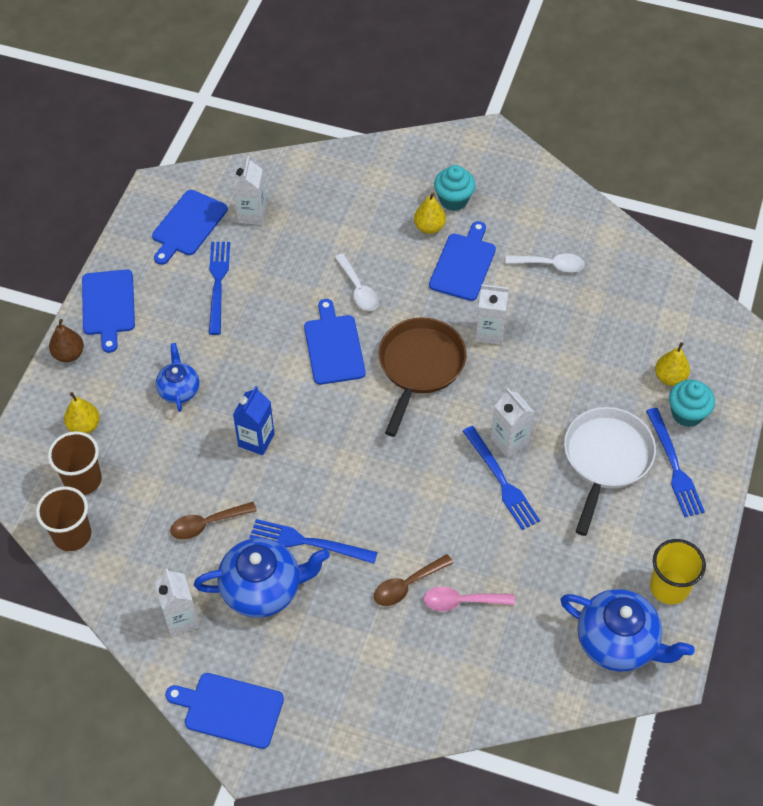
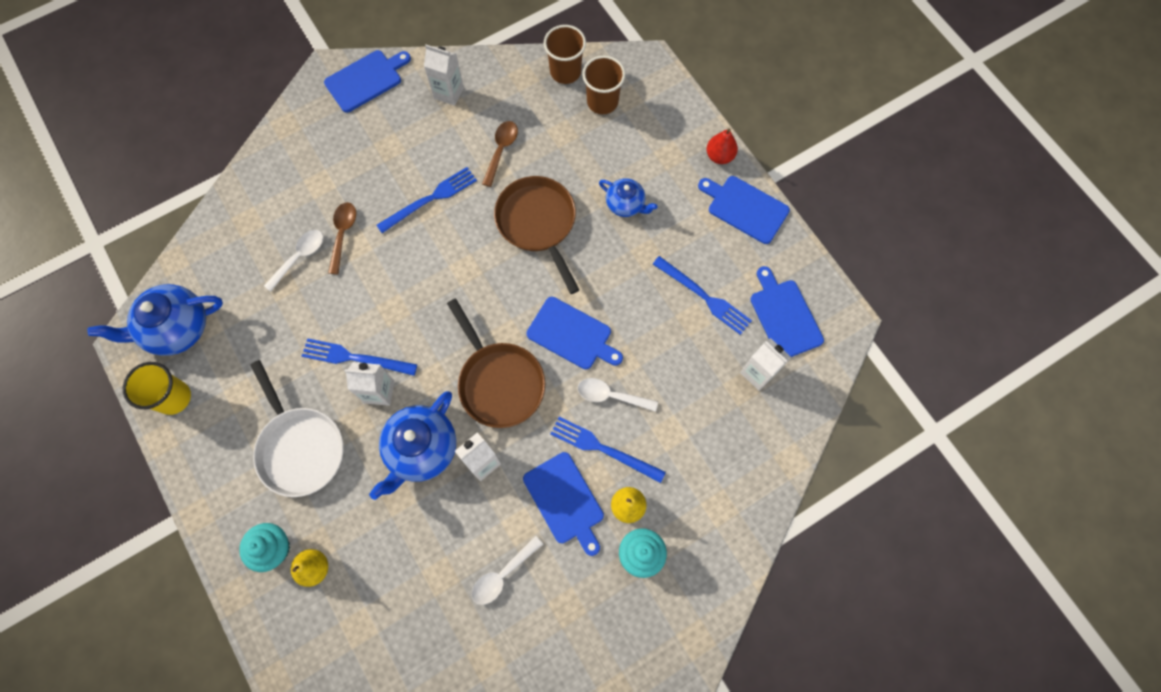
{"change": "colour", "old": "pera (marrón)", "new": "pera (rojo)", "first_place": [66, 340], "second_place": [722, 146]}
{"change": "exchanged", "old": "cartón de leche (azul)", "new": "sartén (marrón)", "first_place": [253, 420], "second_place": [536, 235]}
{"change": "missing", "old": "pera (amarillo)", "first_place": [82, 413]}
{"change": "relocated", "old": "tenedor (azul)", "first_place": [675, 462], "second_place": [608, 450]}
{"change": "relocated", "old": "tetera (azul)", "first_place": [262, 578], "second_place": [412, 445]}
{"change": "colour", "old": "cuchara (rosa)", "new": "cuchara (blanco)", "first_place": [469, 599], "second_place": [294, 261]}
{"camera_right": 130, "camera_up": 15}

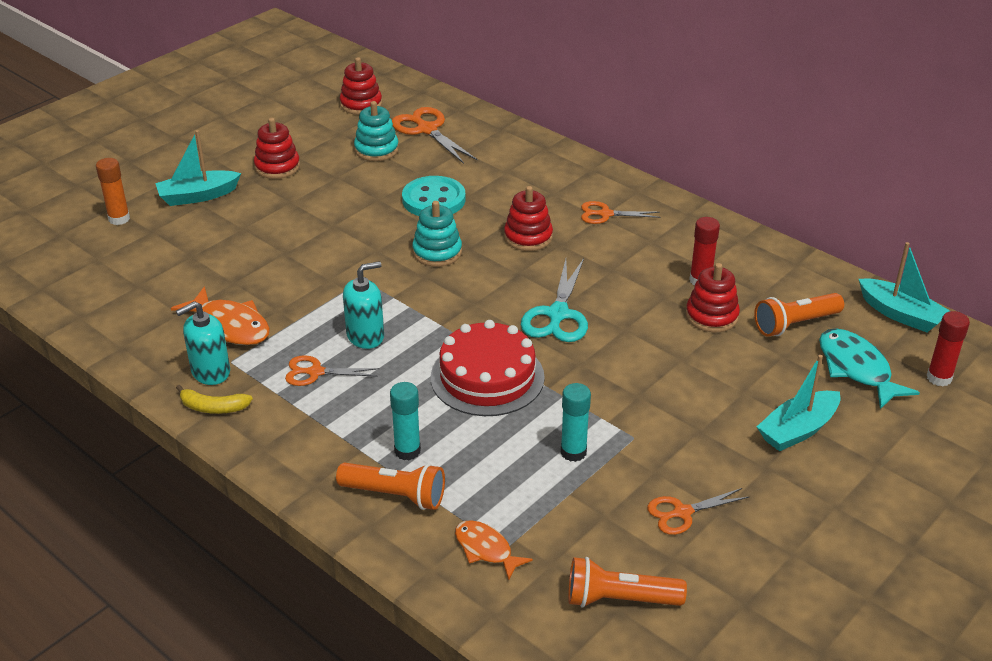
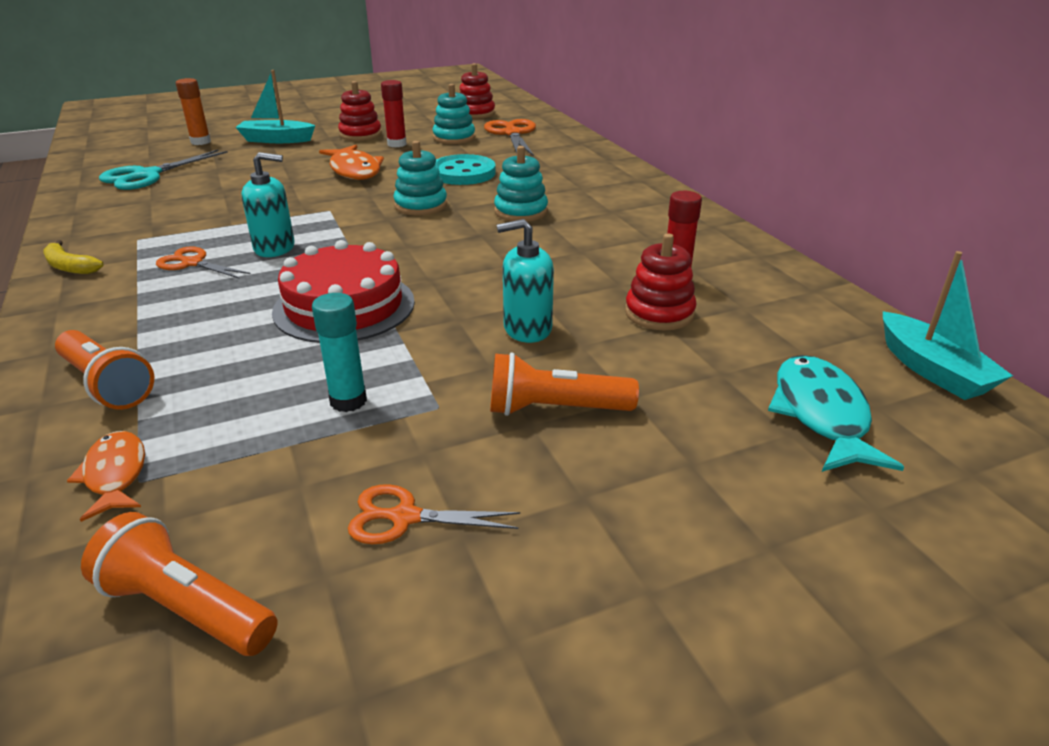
{"change": "colour", "old": "juguete apilable (rojo)", "new": "juguete apilable (turquesa)", "first_place": [528, 218], "second_place": [521, 184]}
{"change": "missing", "old": "tijeras (naranja)", "first_place": [621, 212]}
{"change": "relocated", "old": "tijeras (turquesa)", "first_place": [554, 300], "second_place": [163, 170]}
{"change": "relocated", "old": "pez (naranja)", "first_place": [220, 315], "second_place": [351, 162]}
{"change": "relocated", "old": "lámpara de mano (naranja)", "first_place": [799, 315], "second_place": [564, 384]}
{"change": "relocated", "old": "dispensador de jabón (turquesa)", "first_place": [203, 343], "second_place": [525, 281]}
{"change": "relocated", "old": "barra de pegamento (rojo)", "first_place": [948, 349], "second_place": [394, 113]}
{"change": "missing", "old": "barco (turquesa)", "first_place": [798, 403]}
{"change": "missing", "old": "barra de pegamento (turquesa)", "first_place": [405, 421]}
{"camera_right": 25, "camera_up": -5}

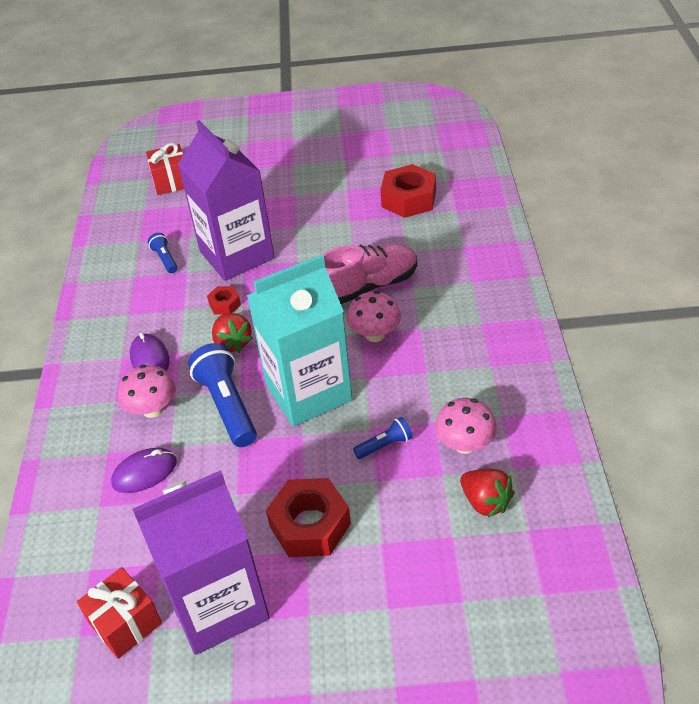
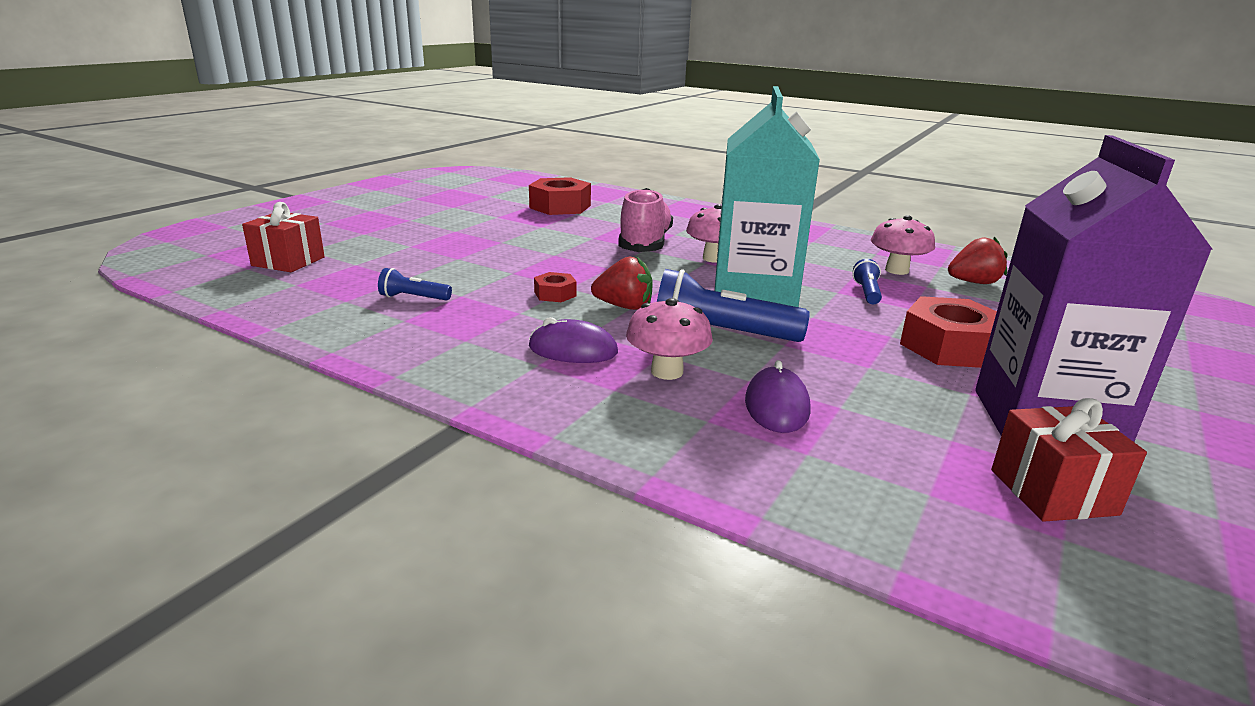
{"change": "missing", "old": "cartón de leche (morado)", "first_place": [226, 200]}
{"camera_right": -60, "camera_up": -20}

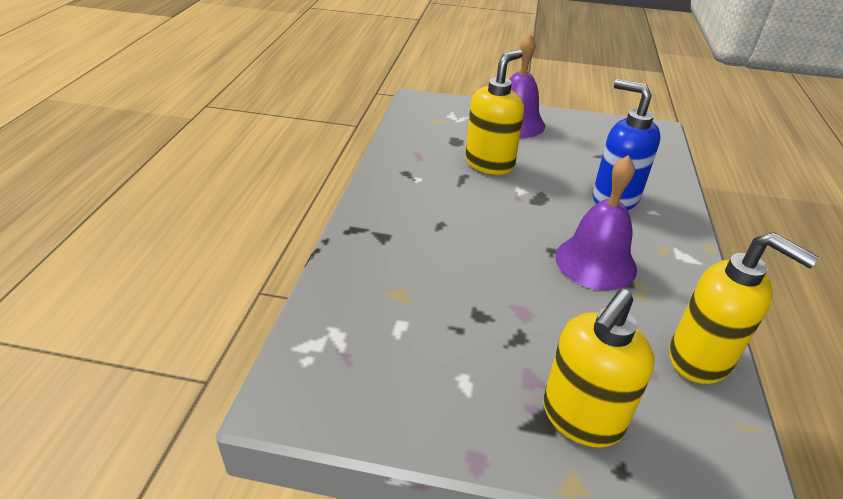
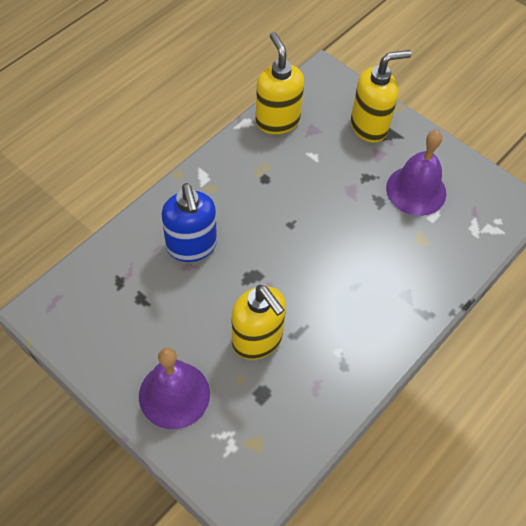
{"change": "spun", "old": "dispensador de jabón (amarillo)", "first_place": [494, 112], "second_place": [259, 322], "degrees": -105}
{"change": "relocated", "old": "campana (morado)", "first_place": [596, 222], "second_place": [416, 173]}
{"camera_right": -150, "camera_up": 20}

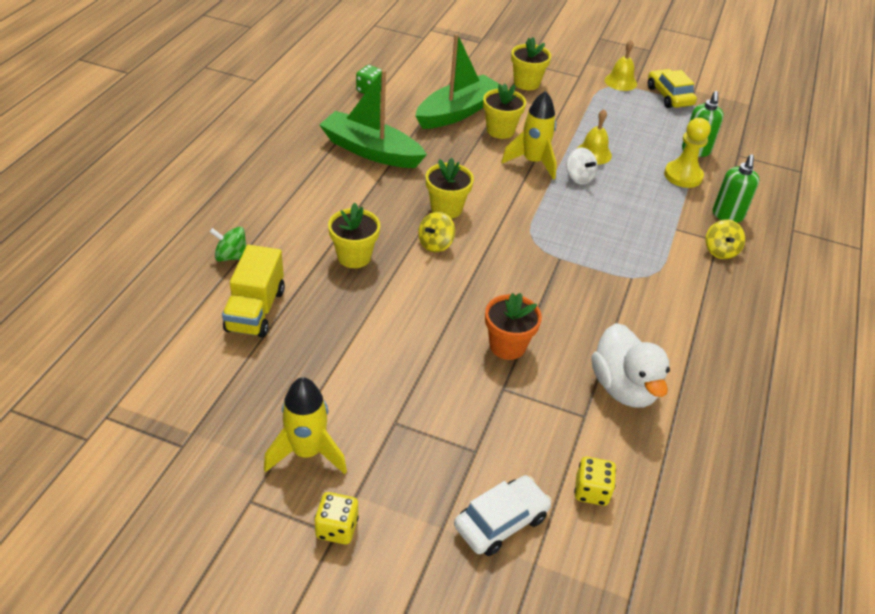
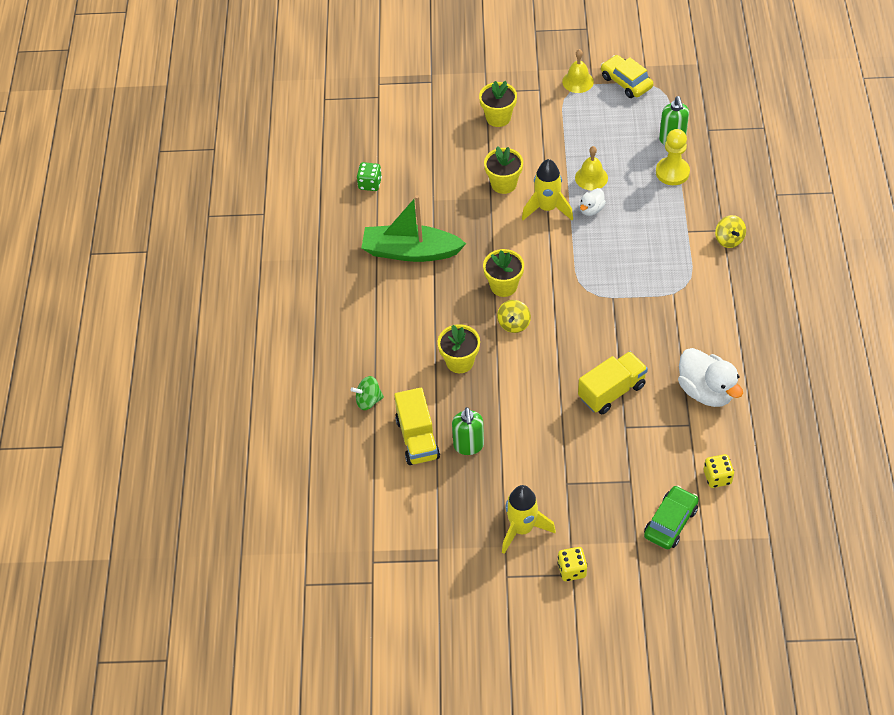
{"change": "missing", "old": "barco (verde)", "first_place": [458, 81]}
{"change": "exchanged", "old": "peonza (blanco)", "new": "pato (blanco)", "first_place": [581, 166], "second_place": [593, 202]}
{"change": "relocated", "old": "dispensador de jabón (verde)", "first_place": [736, 188], "second_place": [468, 431]}
{"change": "exchanged", "old": "maceta (naranja)", "new": "camión (amarillo)", "first_place": [513, 326], "second_place": [613, 382]}
{"change": "colour", "old": "coche (blanco)", "new": "coche (verde)", "first_place": [503, 515], "second_place": [671, 517]}
{"camera_right": -15, "camera_up": 10}

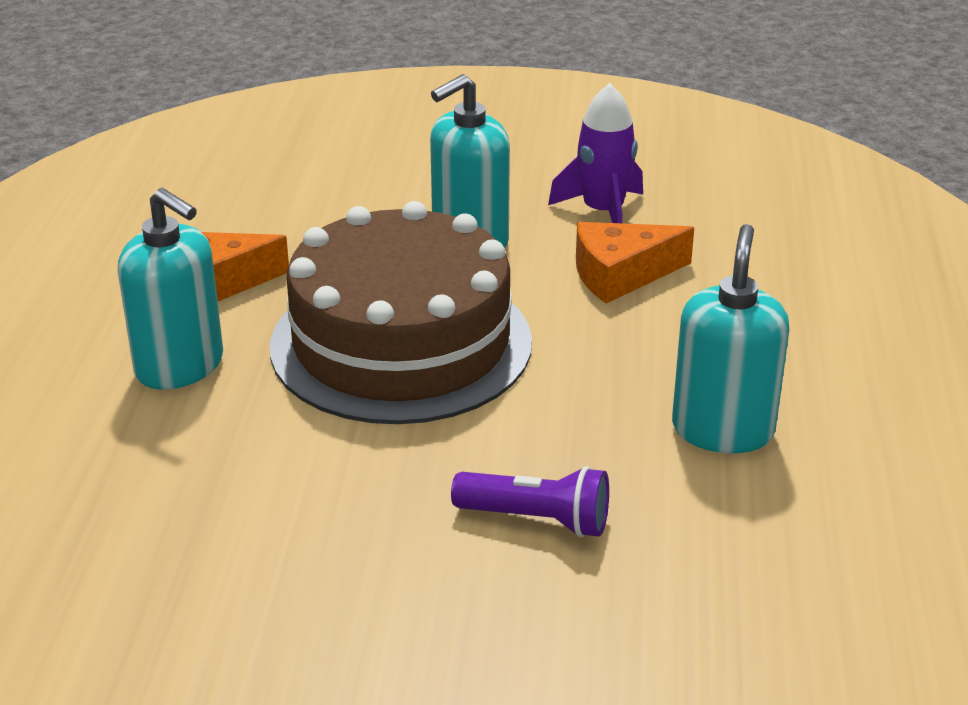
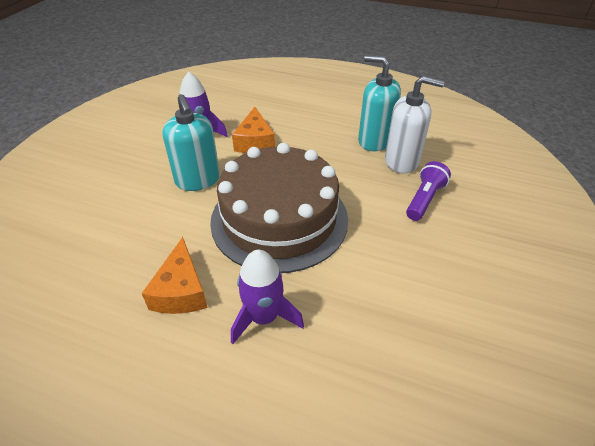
{"change": "exchanged", "old": "dispensador de jabón (turquesa)", "new": "cohete (morado)", "first_place": [170, 288], "second_place": [267, 297]}
{"change": "appeared", "new": "dispensador de jabón (blanco)", "second_place": [415, 125]}
{"camera_right": -75, "camera_up": 10}

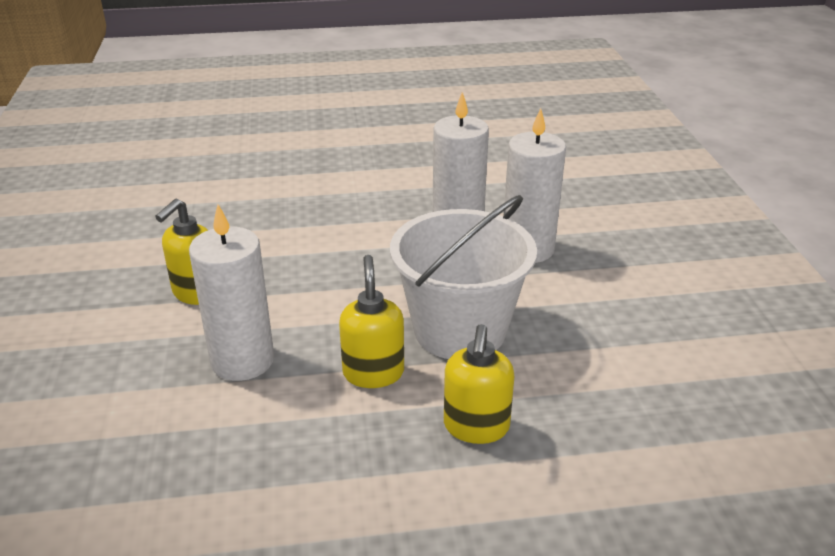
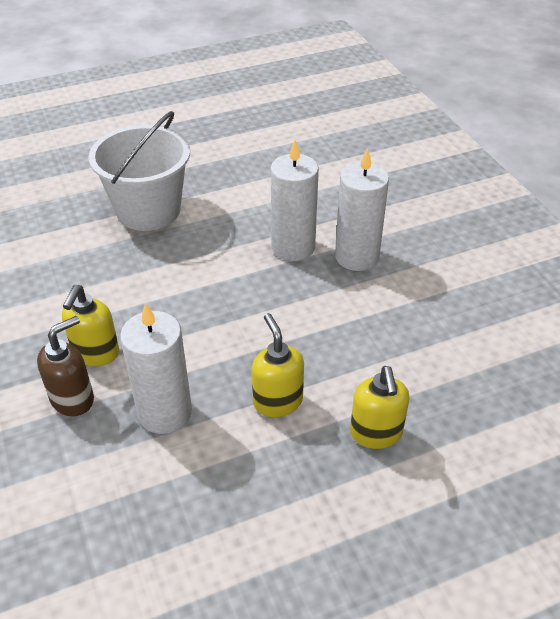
{"change": "relocated", "old": "balde (blanco)", "first_place": [463, 277], "second_place": [139, 171]}
{"change": "appeared", "new": "dispensador de jabón (marrón)", "second_place": [65, 366]}
{"camera_right": -15, "camera_up": 10}

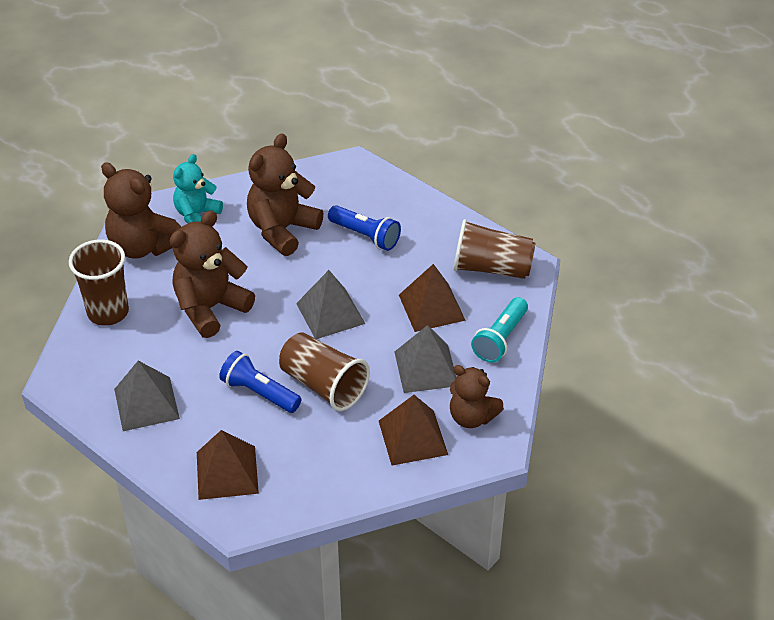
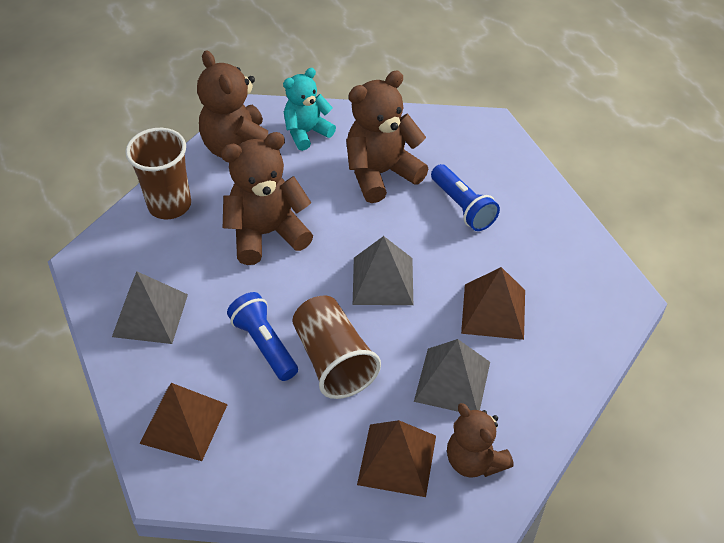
{"change": "missing", "old": "vaso (marrón)", "first_place": [494, 249]}
{"change": "missing", "old": "lámpara de mano (turquesa)", "first_place": [499, 330]}
{"camera_right": 25, "camera_up": 5}

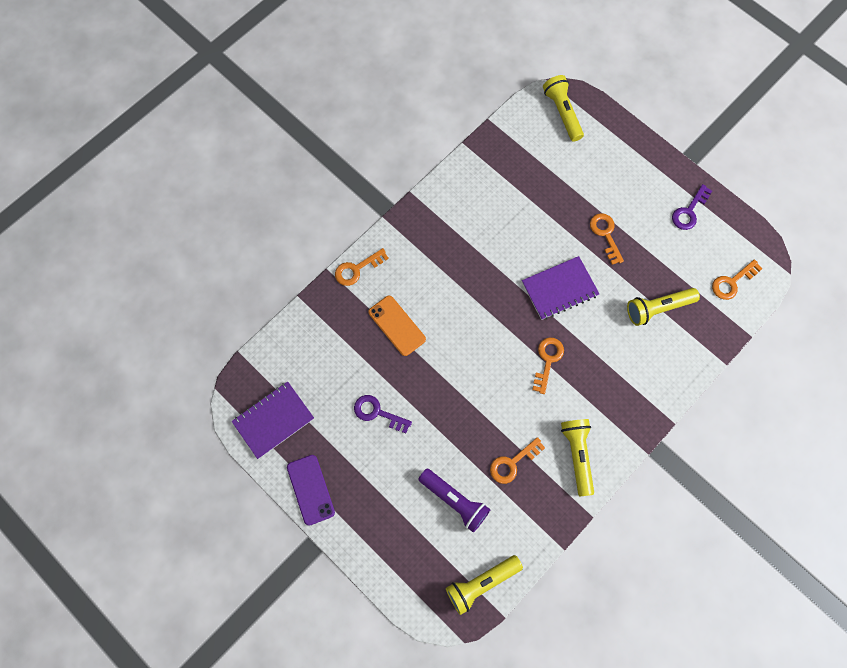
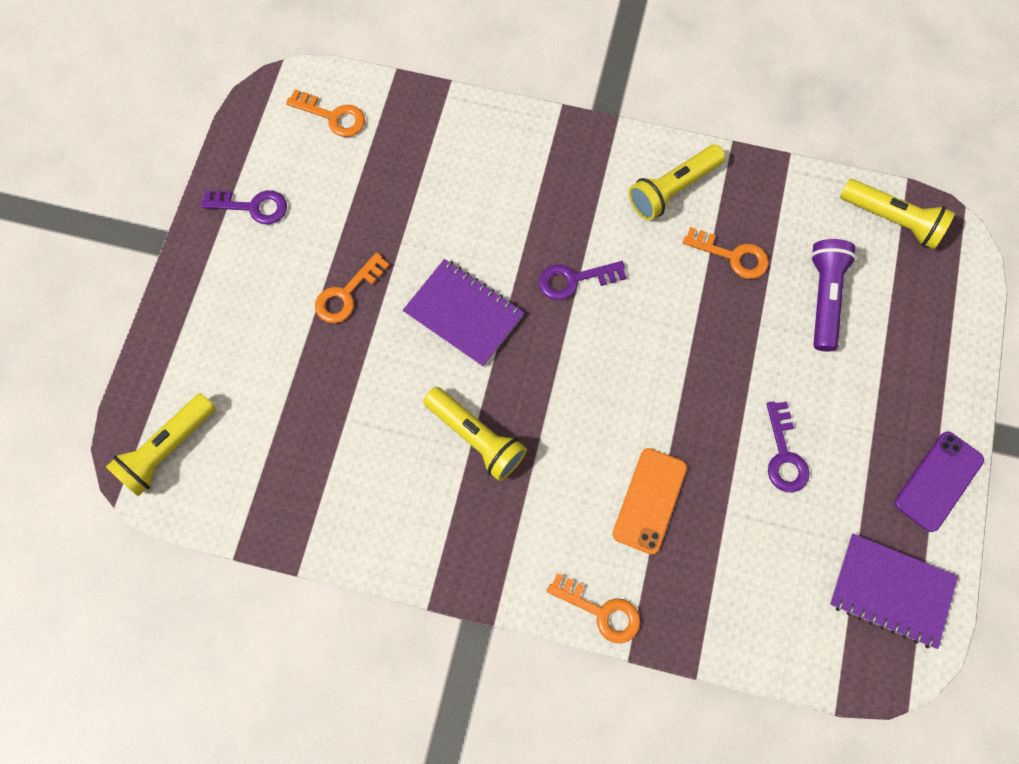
{"change": "relocated", "old": "lámpara de mano (amarillo)", "first_place": [663, 307], "second_place": [475, 434]}
{"change": "colour", "old": "llave (naranja)", "new": "llave (morado)", "first_place": [548, 365], "second_place": [583, 280]}
{"camera_right": -120, "camera_up": 0}

